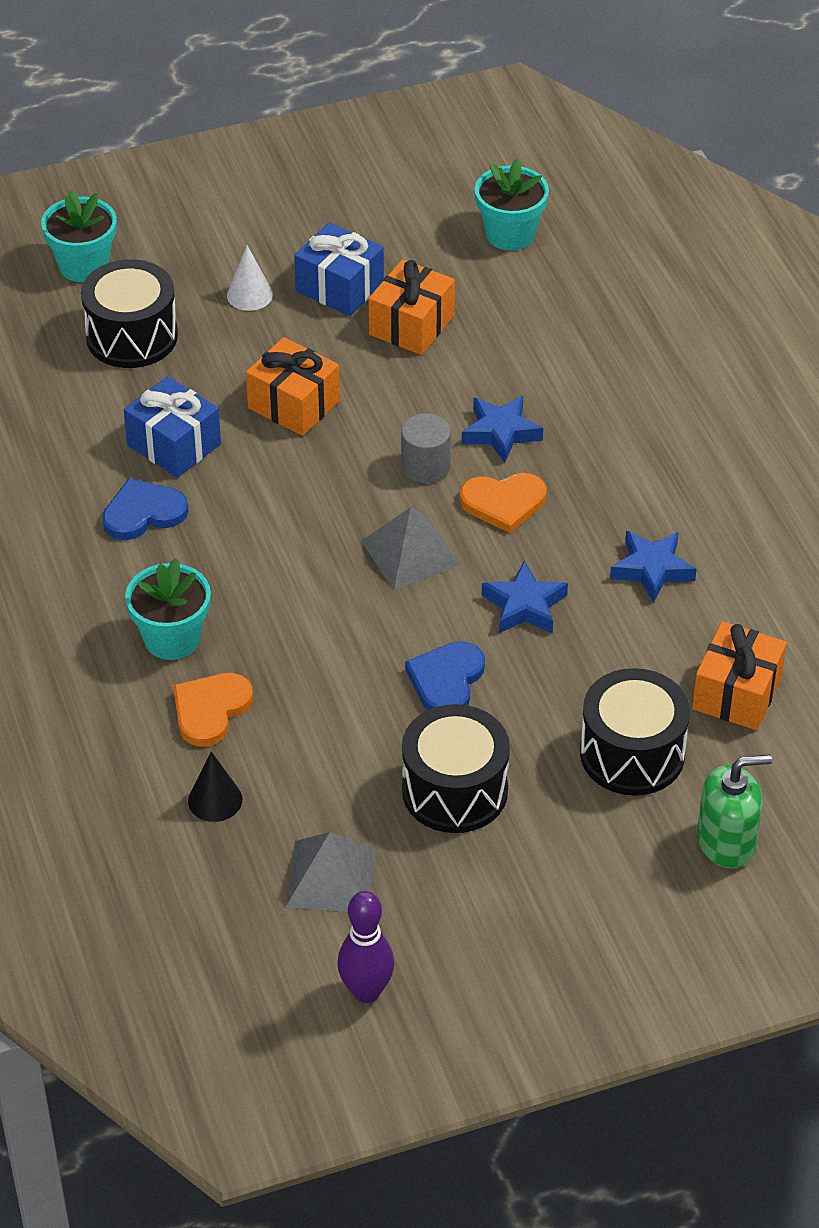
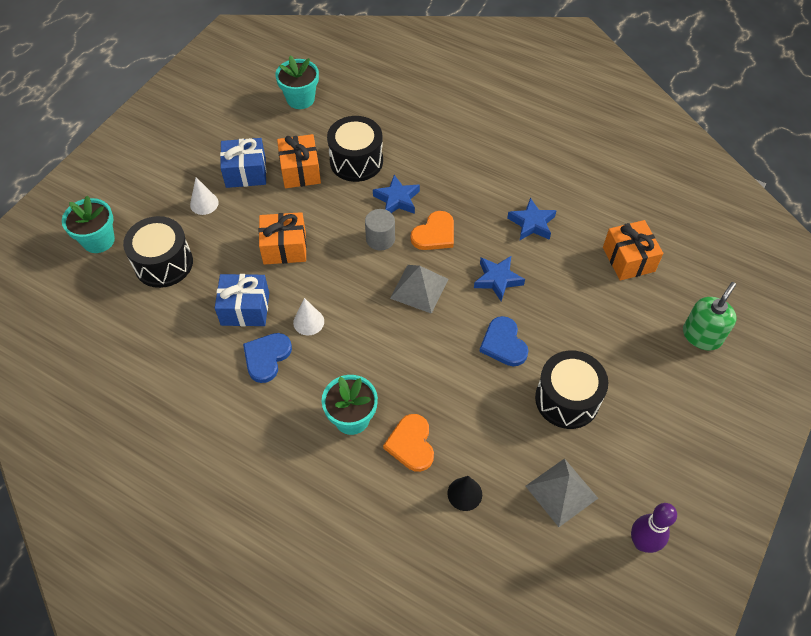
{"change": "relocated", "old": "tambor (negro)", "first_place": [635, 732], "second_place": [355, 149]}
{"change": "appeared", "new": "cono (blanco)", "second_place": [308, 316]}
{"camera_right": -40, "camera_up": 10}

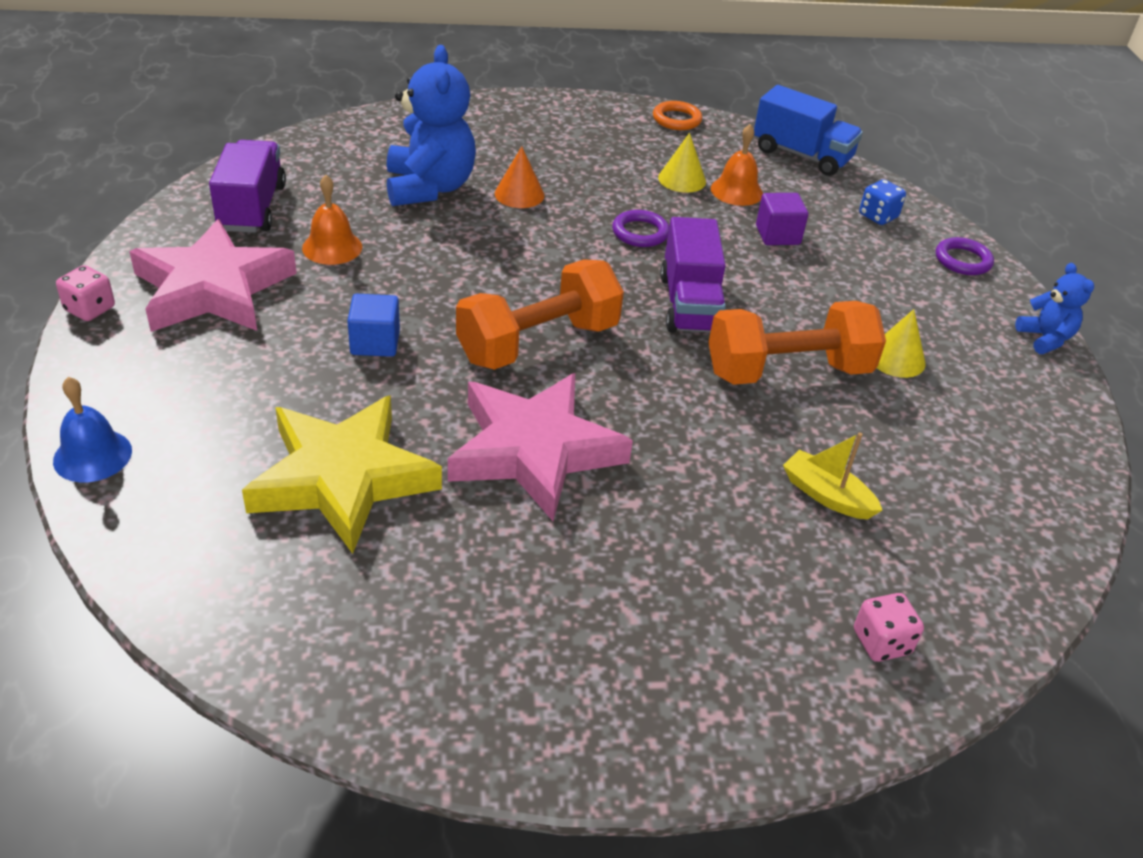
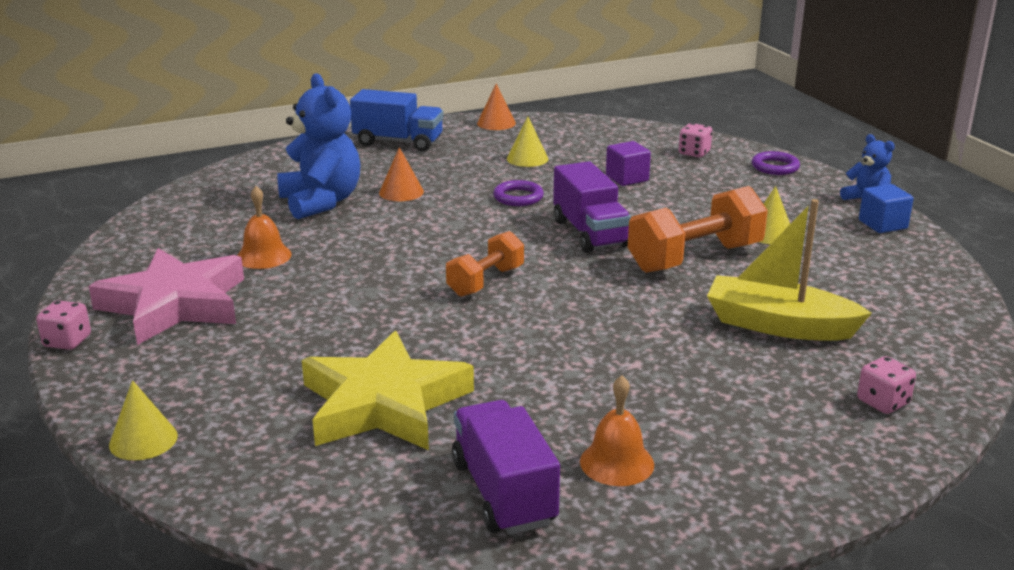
{"change": "relocated", "old": "camión (azul)", "first_place": [808, 130], "second_place": [397, 120]}
{"change": "exchanged", "old": "anillo (naranja)", "new": "cono (naranja)", "first_place": [677, 115], "second_place": [496, 106]}
{"change": "relocated", "old": "campana (naranja)", "first_place": [737, 165], "second_place": [617, 430]}
{"change": "relocated", "old": "camión (morado)", "first_place": [247, 186], "second_place": [506, 467]}
{"change": "colour", "old": "dado (azul)", "new": "dado (rosa)", "first_place": [882, 202], "second_place": [695, 140]}
{"change": "size", "old": "mancuerna (naranja)", "first_place": [540, 314], "second_place": [485, 264], "factor": 0.61}
{"change": "relocated", "old": "cubo (azul)", "first_place": [373, 325], "second_place": [886, 208]}
{"change": "missing", "old": "estrella (rosa)", "first_place": [540, 447]}
{"change": "exchanged", "old": "campana (azul)", "new": "cono (amarillo)", "first_place": [92, 430], "second_place": [143, 420]}
{"change": "size", "old": "barco (amarillo)", "first_place": [832, 476], "second_place": [789, 270], "factor": 1.77}
{"camera_right": -15, "camera_up": -15}

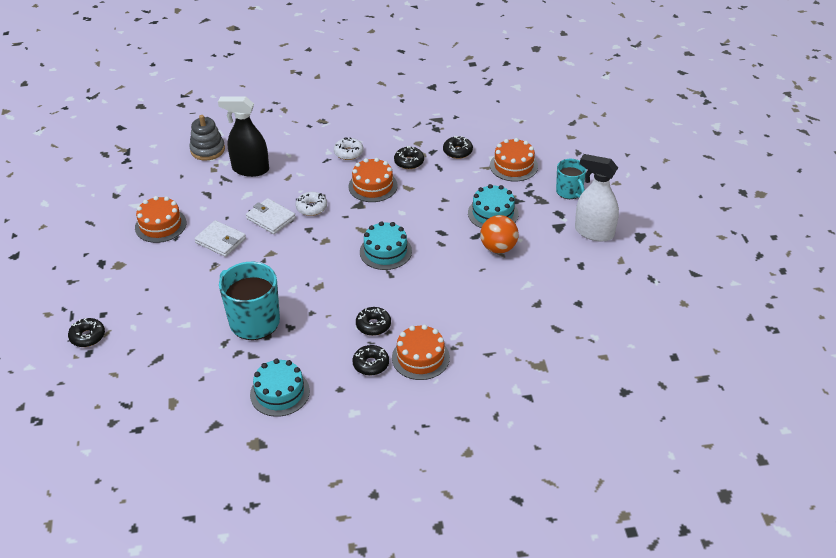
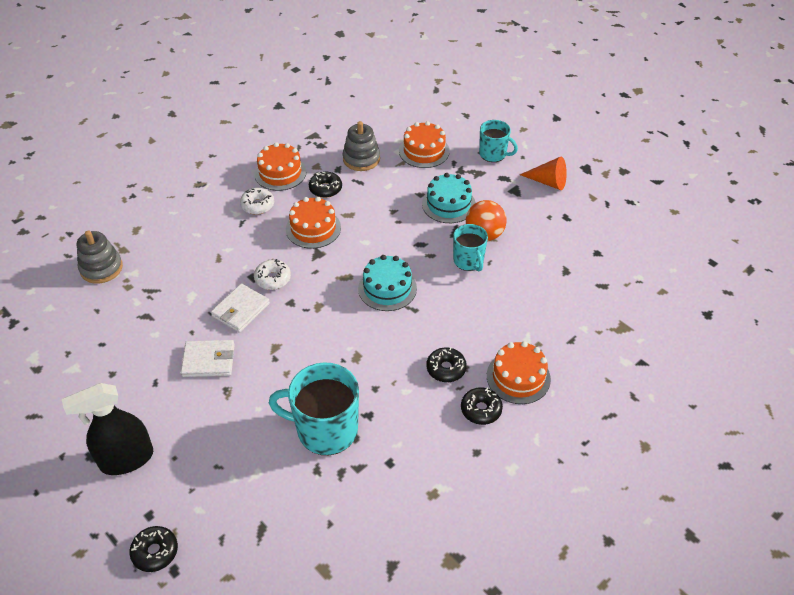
{"change": "relocated", "old": "pulverizador (negro)", "first_place": [243, 136], "second_place": [107, 429]}
{"change": "exchanged", "old": "rosquilla (negro)", "new": "juguete apilable (gris)", "first_place": [458, 147], "second_place": [361, 146]}
{"change": "exchanged", "old": "pulverizador (blanco)", "new": "cono (naranja)", "first_place": [597, 198], "second_place": [543, 173]}
{"change": "relocated", "old": "tarta (naranja)", "first_place": [160, 219], "second_place": [280, 166]}
{"change": "spun", "old": "cartera (blanco)", "first_place": [271, 216], "second_place": [240, 308], "degrees": -60}
{"change": "missing", "old": "tarta (turquesa)", "first_place": [280, 388]}
{"change": "appeared", "new": "taza (turquesa)", "second_place": [470, 247]}
{"camera_right": -35, "camera_up": 5}

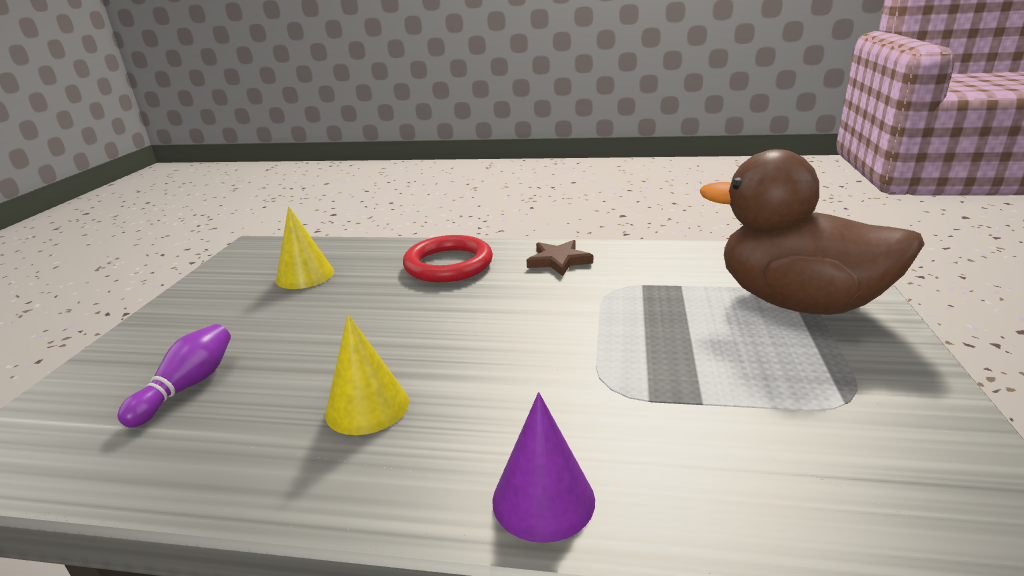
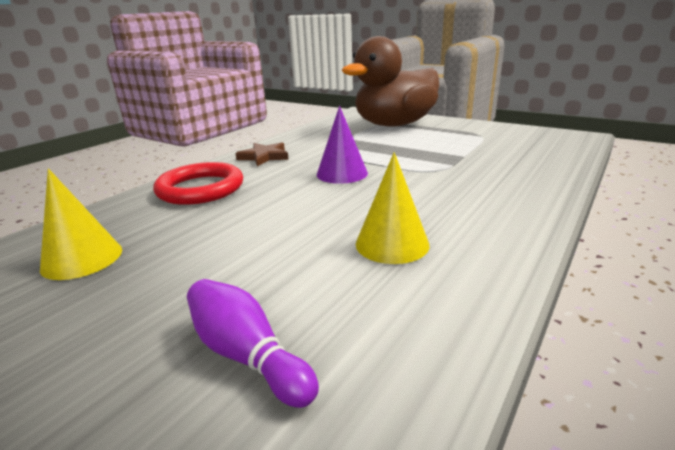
{"change": "relocated", "old": "cono (morado)", "first_place": [543, 467], "second_place": [342, 145]}
{"camera_right": -65, "camera_up": 0}

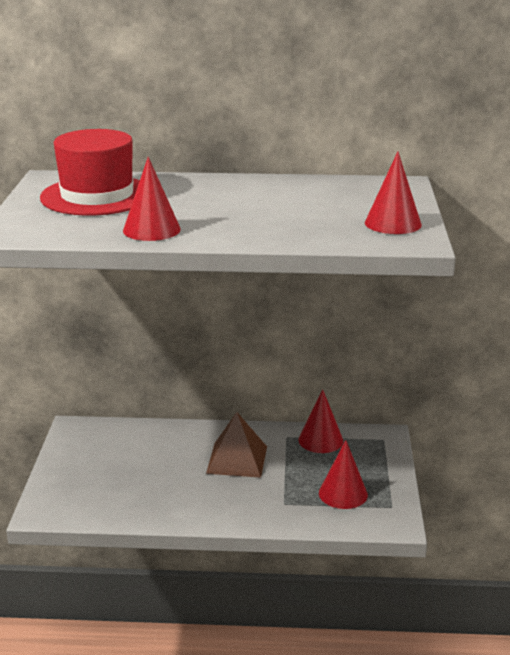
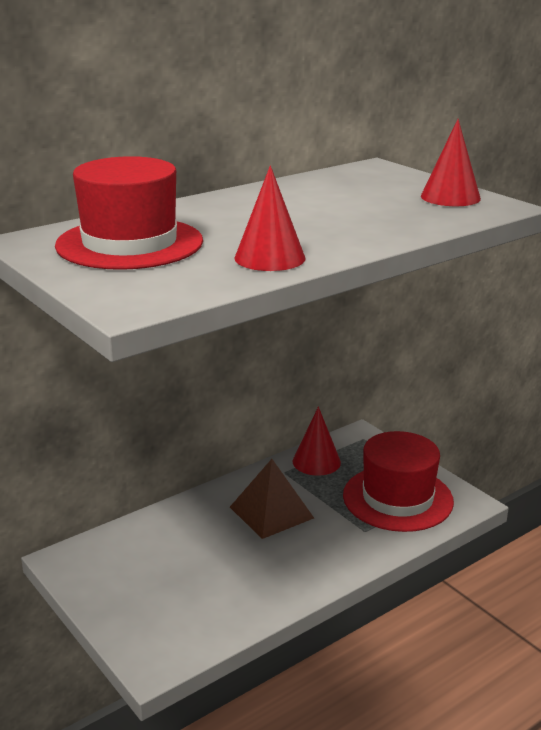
{"change": "exchanged", "old": "cono (rojo)", "new": "sombrero (rojo)", "first_place": [343, 474], "second_place": [398, 481]}
{"camera_right": -40, "camera_up": 0}

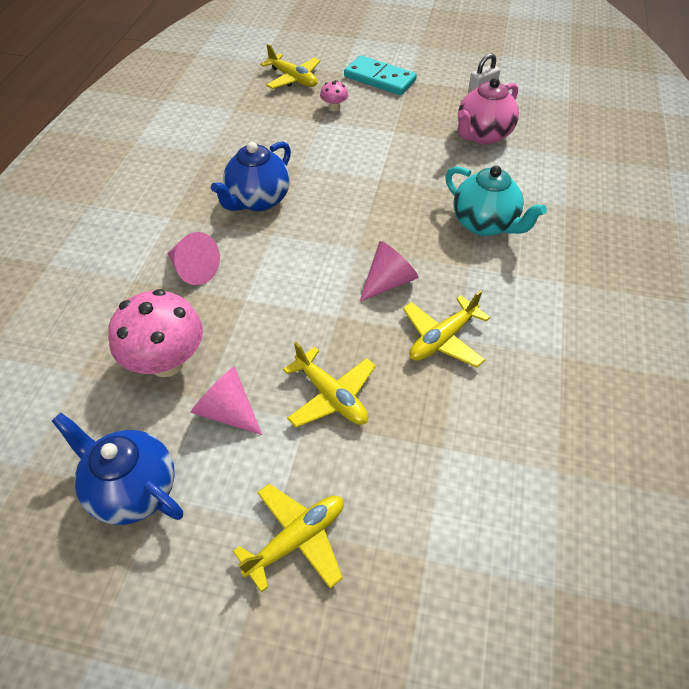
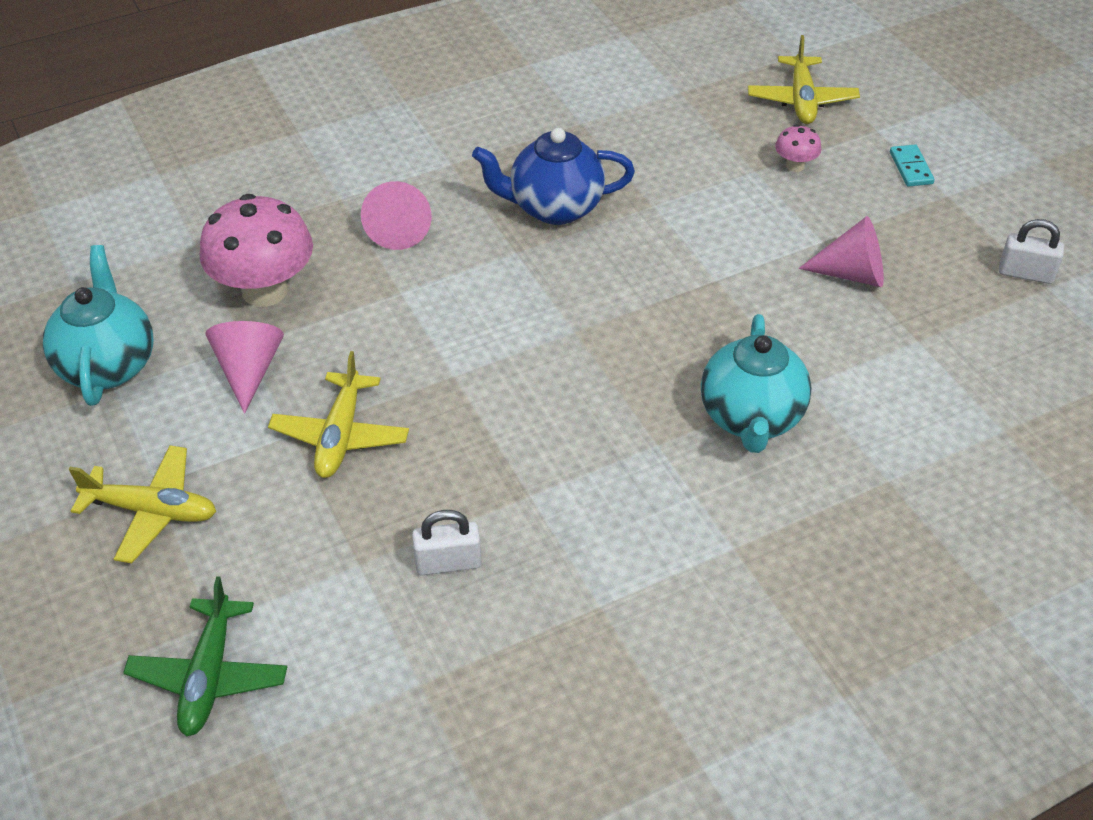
{"change": "size", "old": "ficha de dominó (turquesa)", "first_place": [380, 75], "second_place": [912, 166], "factor": 0.5}
{"change": "missing", "old": "tetera (rosa)", "first_place": [488, 111]}
{"change": "relocated", "old": "cono (rosa)", "first_place": [388, 271], "second_place": [841, 251]}
{"change": "missing", "old": "avión (amarillo)", "first_place": [446, 329]}
{"change": "colour", "old": "tetera (azul)", "new": "tetera (turquesa)", "first_place": [117, 469], "second_place": [98, 325]}
{"change": "appeared", "new": "candado (blanco)", "second_place": [446, 542]}
{"change": "appeared", "new": "avión (verde)", "second_place": [205, 656]}
{"camera_right": 50, "camera_up": -5}

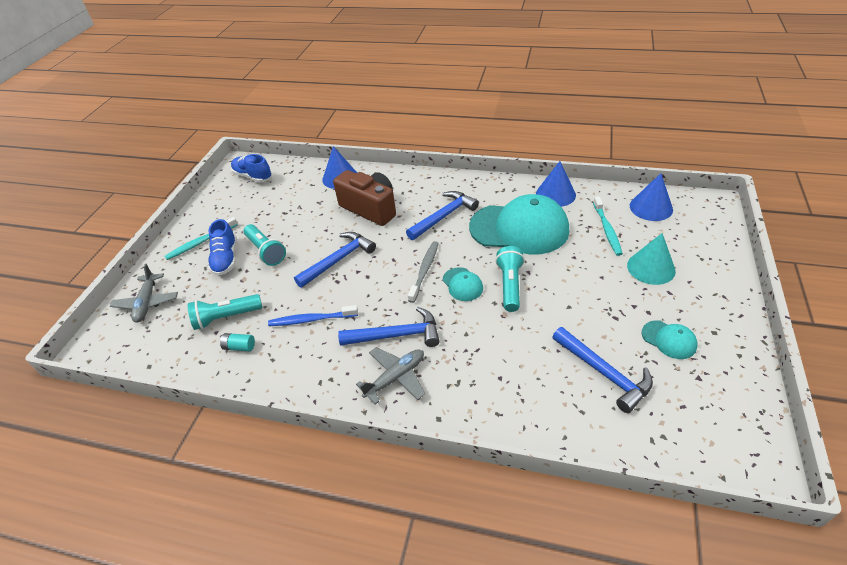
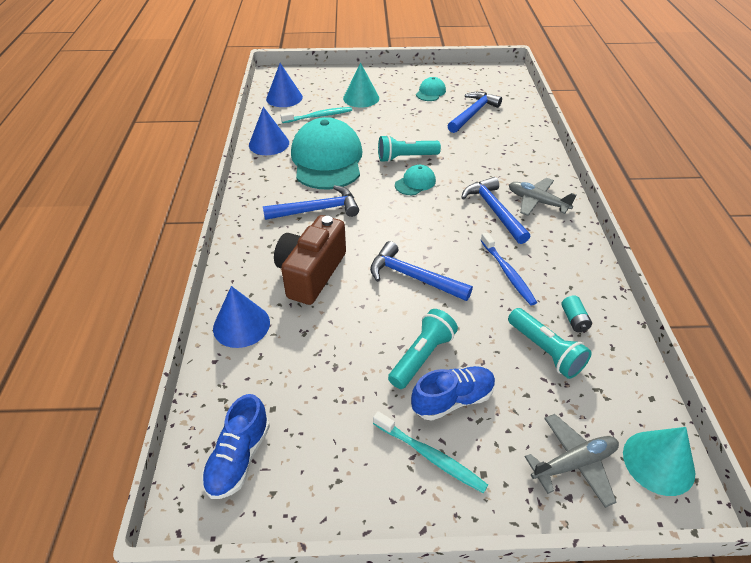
{"change": "spun", "old": "martillo (azul)", "first_place": [442, 215], "second_place": [311, 202], "degrees": 135}
{"change": "missing", "old": "cepillo de dientes (gris)", "first_place": [423, 272]}
{"change": "appeared", "new": "cono (turquesa)", "second_place": [659, 461]}
{"camera_right": -110, "camera_up": 0}

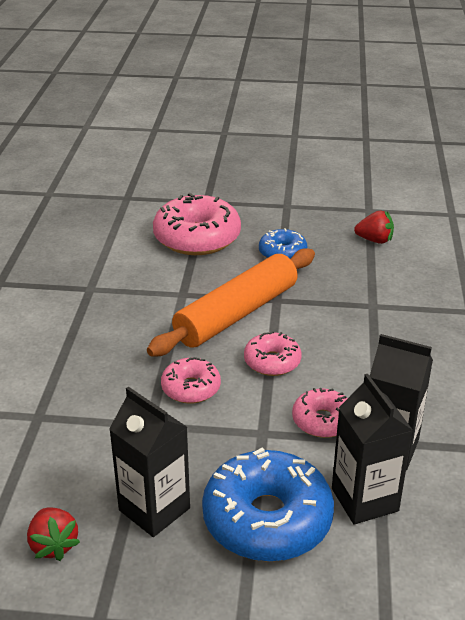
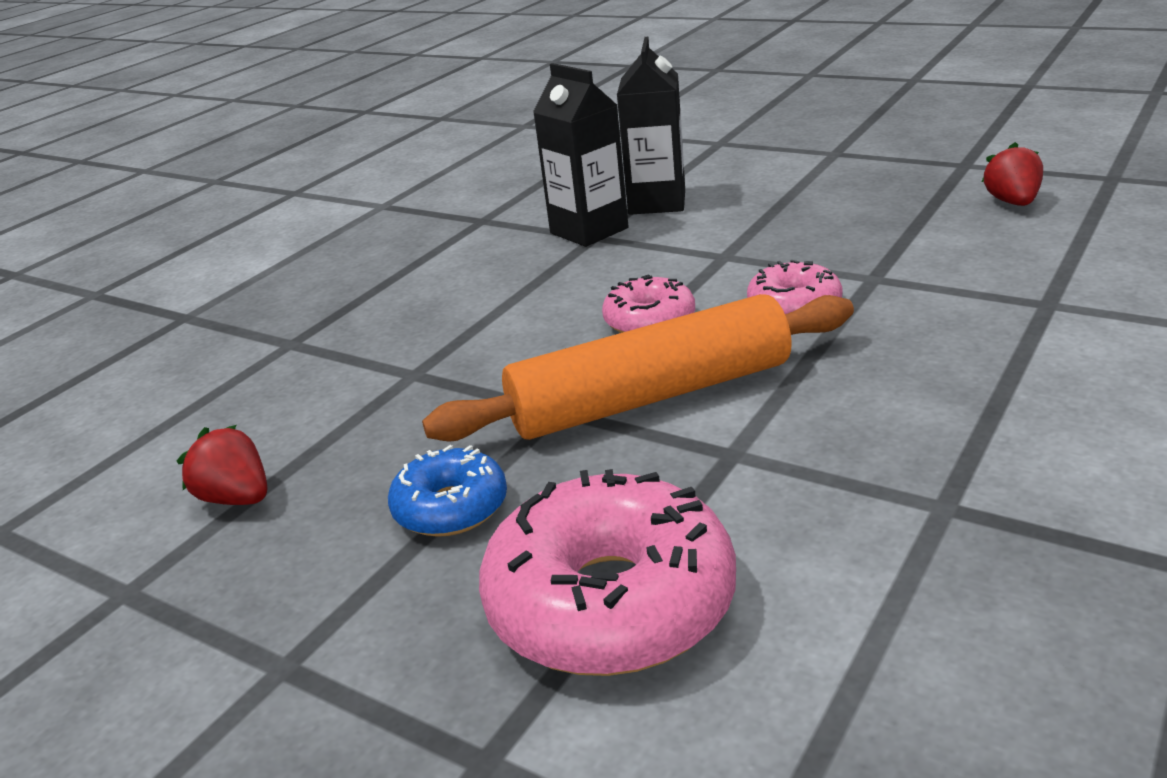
{"change": "missing", "old": "cartón de leche (negro)", "first_place": [149, 462]}
{"change": "missing", "old": "rosquilla (rosa)", "first_place": [320, 413]}
{"change": "missing", "old": "rosquilla (azul)", "first_place": [268, 505]}
{"camera_right": -150, "camera_up": -5}

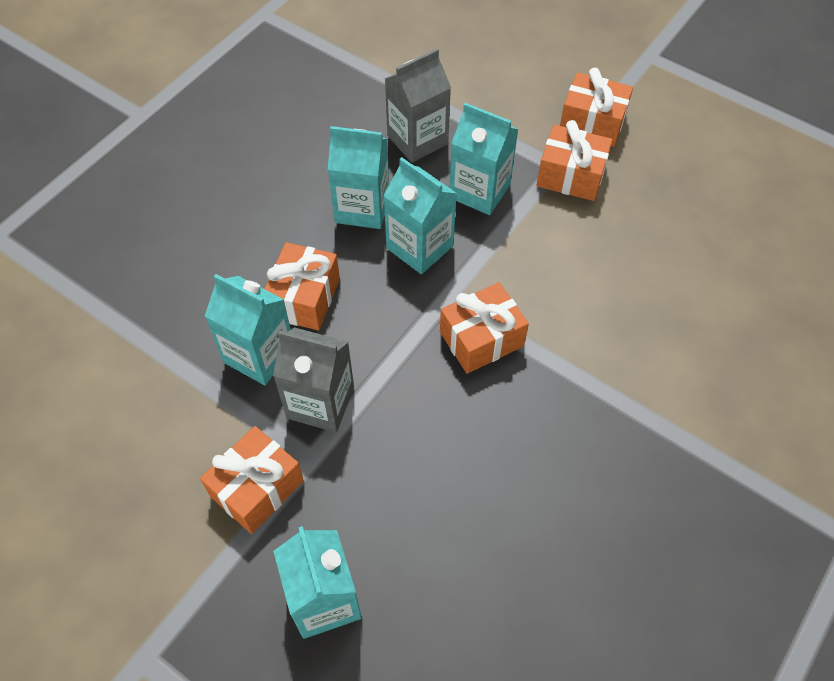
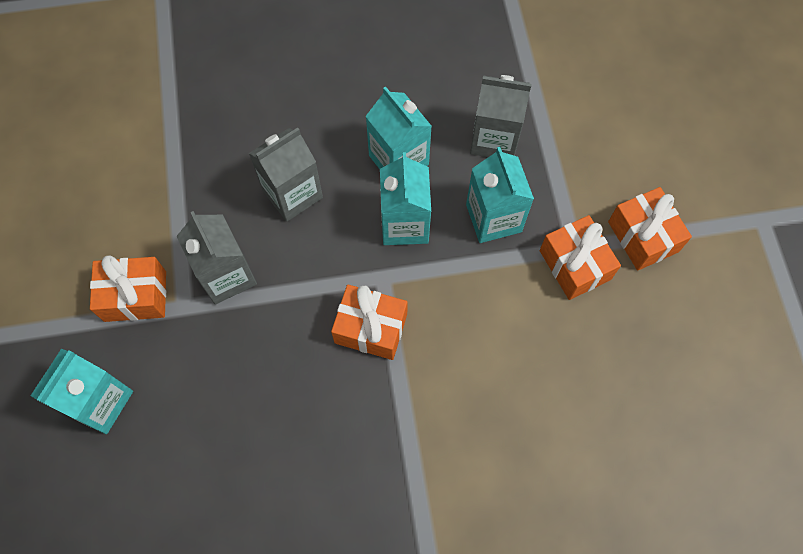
{"change": "exchanged", "old": "regalo (naranja)", "new": "cartón de leche (gris)", "first_place": [302, 286], "second_place": [286, 175]}
{"change": "missing", "old": "cartón de leche (turquesa)", "first_place": [248, 329]}
{"camera_right": 45, "camera_up": 10}

